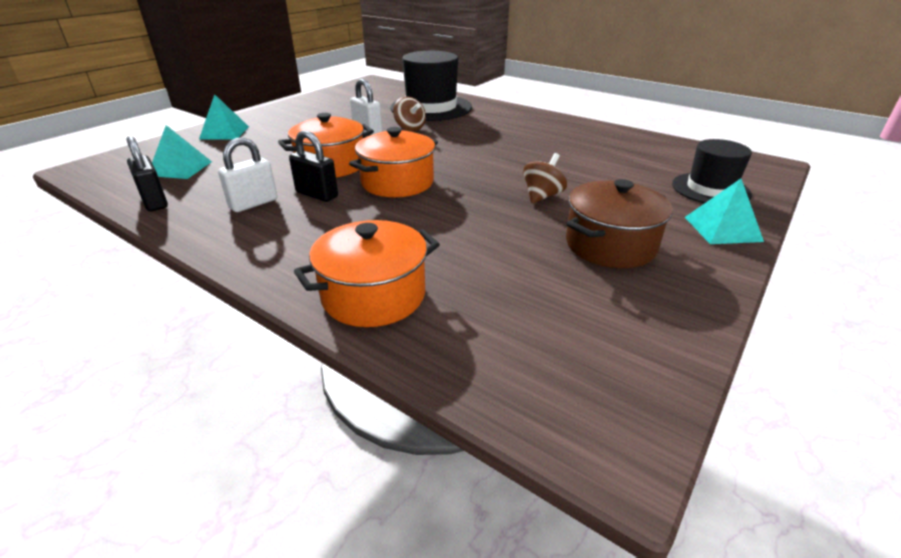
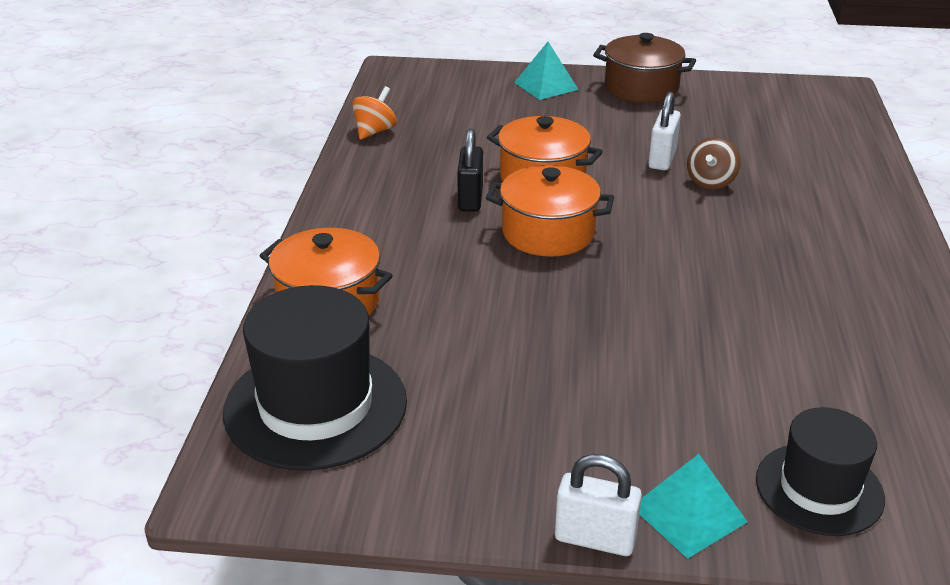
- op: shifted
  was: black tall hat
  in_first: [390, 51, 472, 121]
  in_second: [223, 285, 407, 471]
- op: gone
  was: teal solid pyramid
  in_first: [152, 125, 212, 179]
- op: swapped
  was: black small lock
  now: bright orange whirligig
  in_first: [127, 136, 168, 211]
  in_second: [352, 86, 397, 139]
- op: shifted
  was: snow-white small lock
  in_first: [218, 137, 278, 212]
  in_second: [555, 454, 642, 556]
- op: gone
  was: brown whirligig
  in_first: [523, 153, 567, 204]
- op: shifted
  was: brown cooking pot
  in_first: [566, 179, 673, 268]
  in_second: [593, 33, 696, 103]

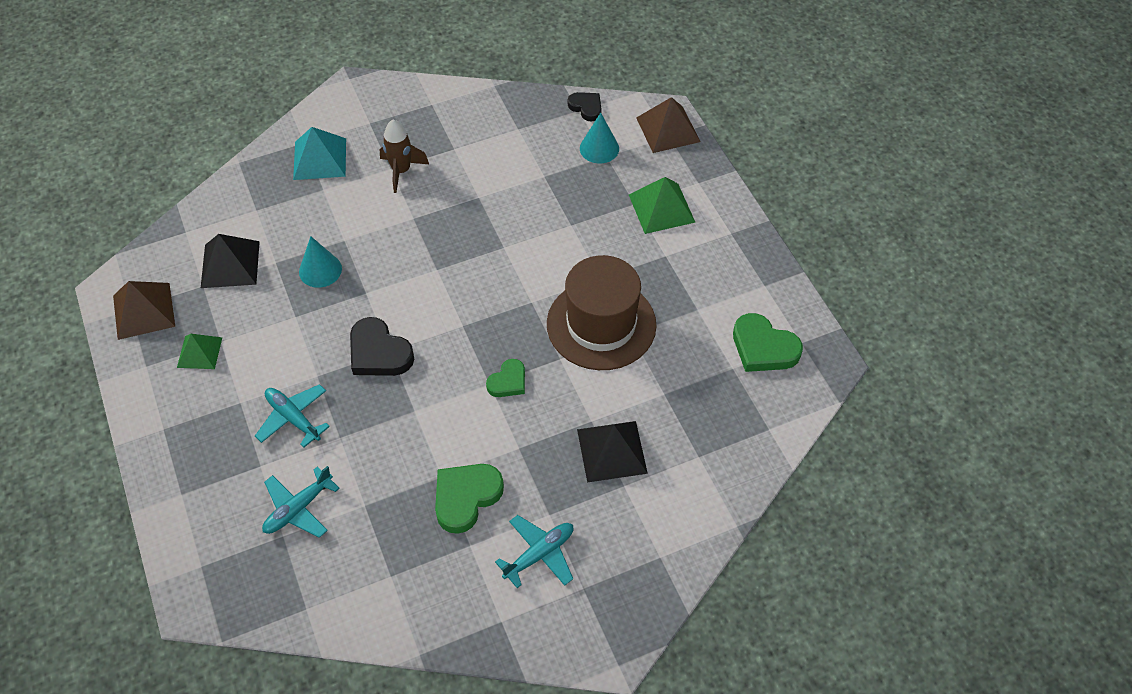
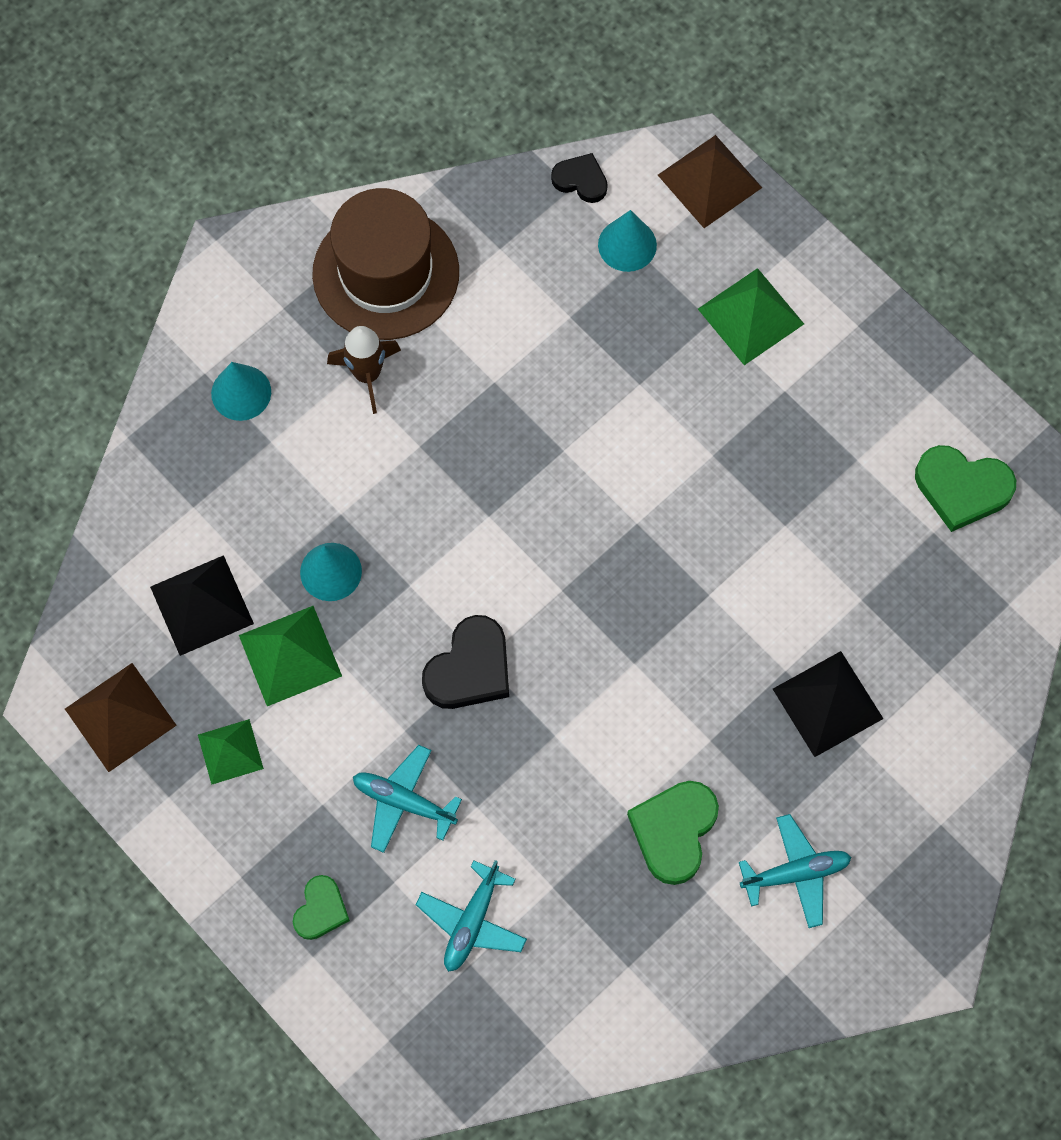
- op: swapped
  was: teal solid pyramid
  now: teal cone shape
  in_first: [293, 127, 346, 180]
  in_second: [211, 362, 271, 421]
- op: shifted
  was: brown tall hat
  in_first: [547, 255, 657, 370]
  in_second: [312, 188, 459, 340]
- op: rotated
  was: black heart
  in_first: [350, 317, 414, 376]
  in_second: [422, 615, 509, 709]
  clockwise: -75
- op: shifted
  was: leaf-green heart
  in_first: [486, 359, 525, 397]
  in_second: [293, 875, 350, 940]
- op: rotated
  was: teal aeroplane
  in_first: [495, 515, 573, 588]
  in_second: [739, 814, 851, 928]
  clockwise: 45
- op: new
  now: leaf-green solid pyramid
  in_second: [239, 606, 342, 706]

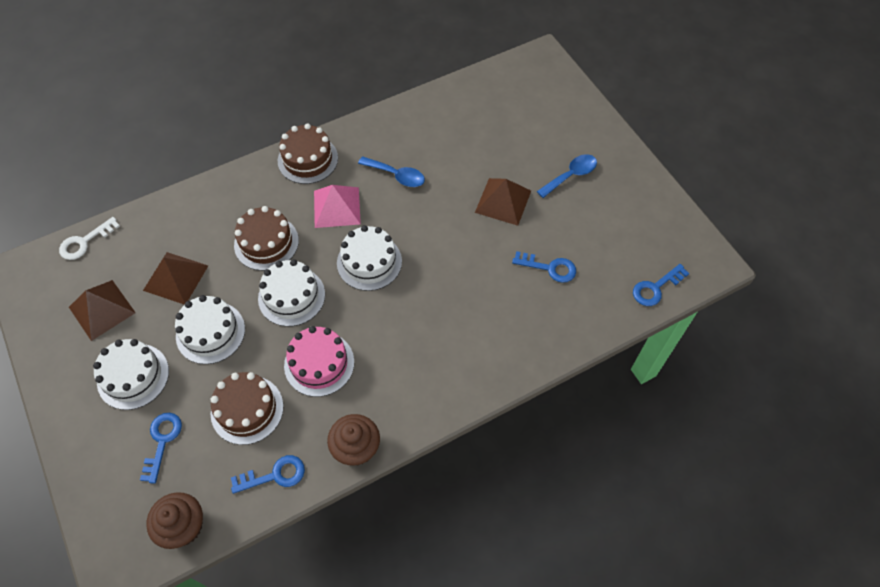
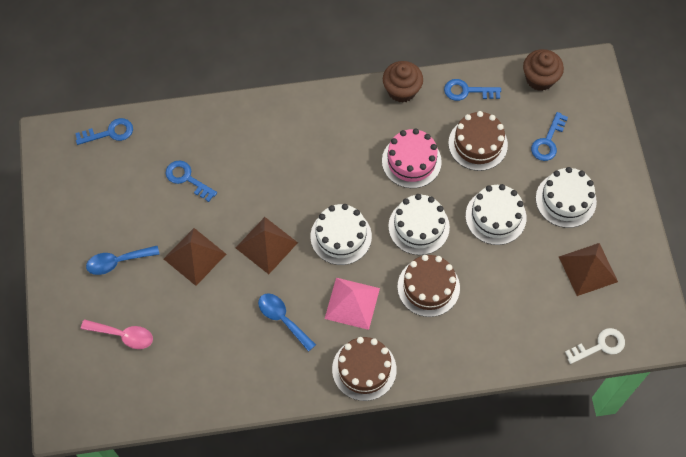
- op: shifted
  was: brown solid pyramid
  in_first: [143, 252, 208, 305]
  in_second: [236, 217, 298, 274]
- op: new
  now: rosy teaspoon
  in_second: [81, 319, 153, 349]

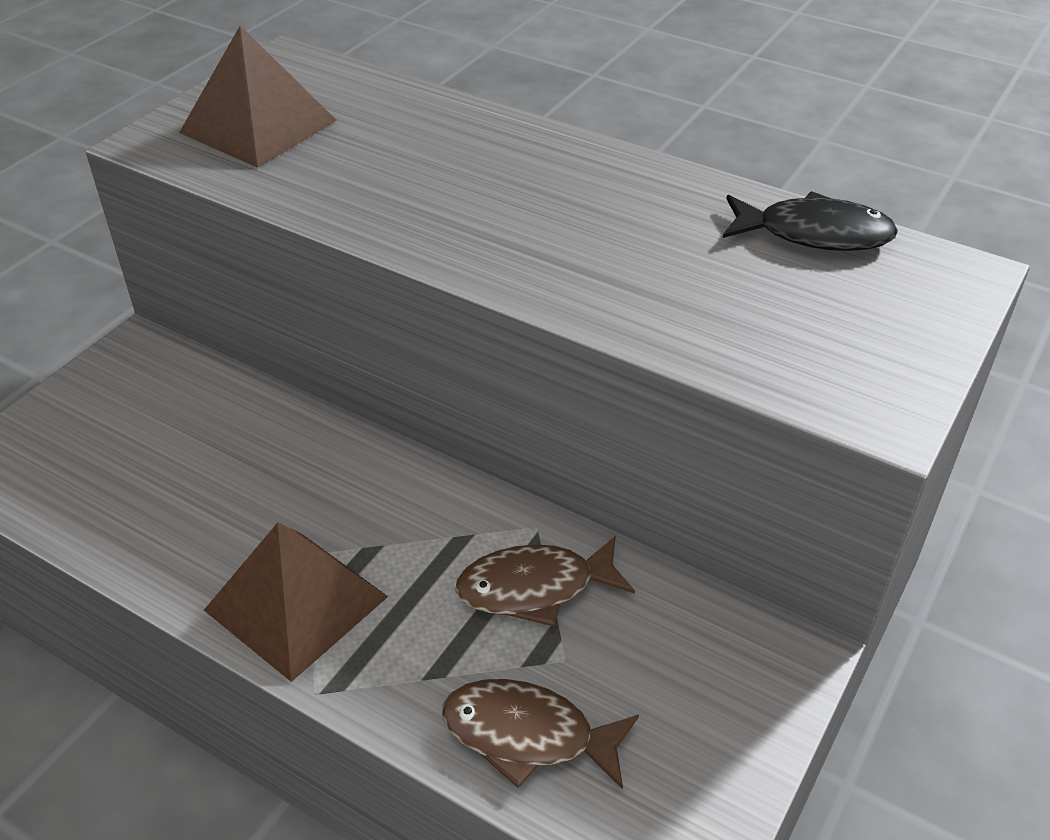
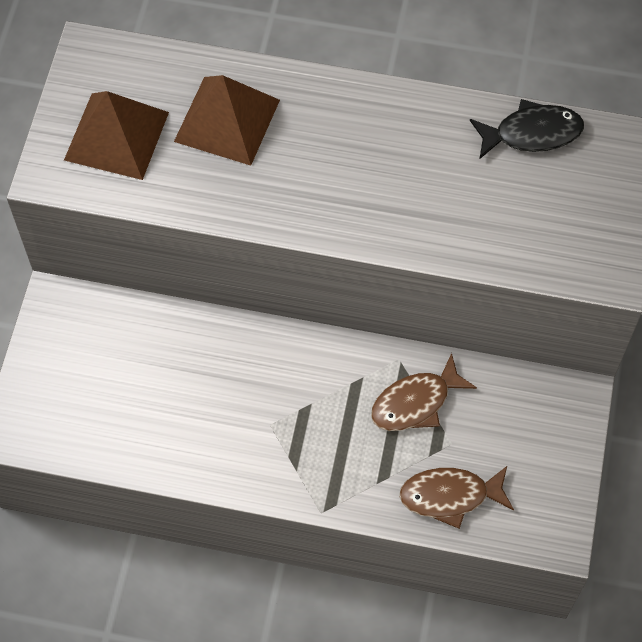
- op: shifted
  was: brown solid pyramid
  in_first: [204, 522, 388, 682]
  in_second: [174, 75, 280, 166]

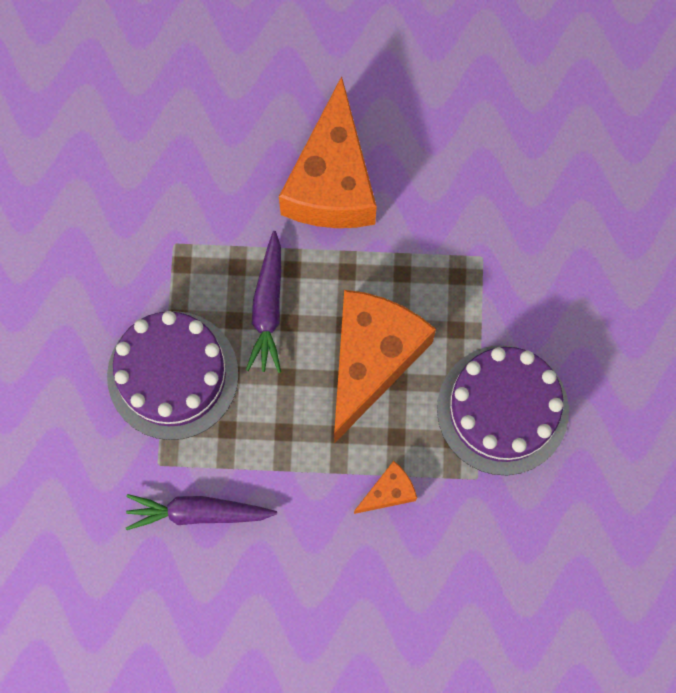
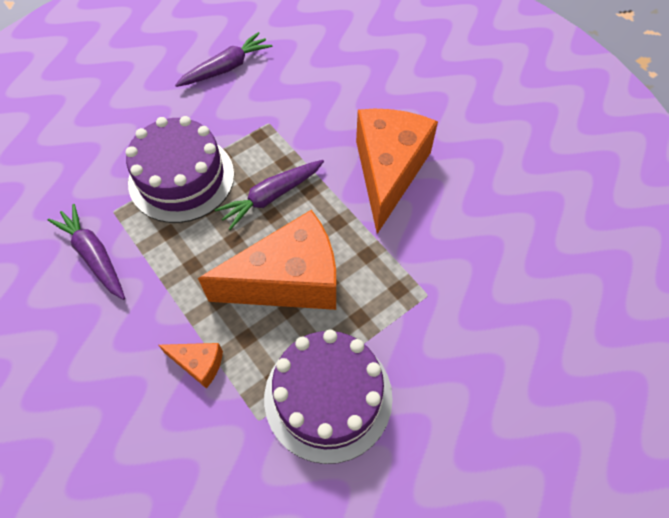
- op: rotated
  was: bright orange piece of cheese
  in_first: [279, 76, 377, 228]
  in_second: [356, 109, 438, 234]
  clockwise: 135
- op: new
  now: royal purple carrot
  in_second: [175, 32, 272, 87]

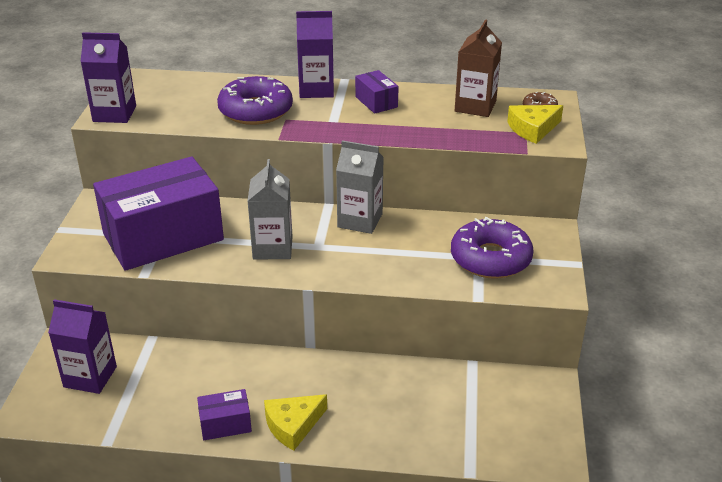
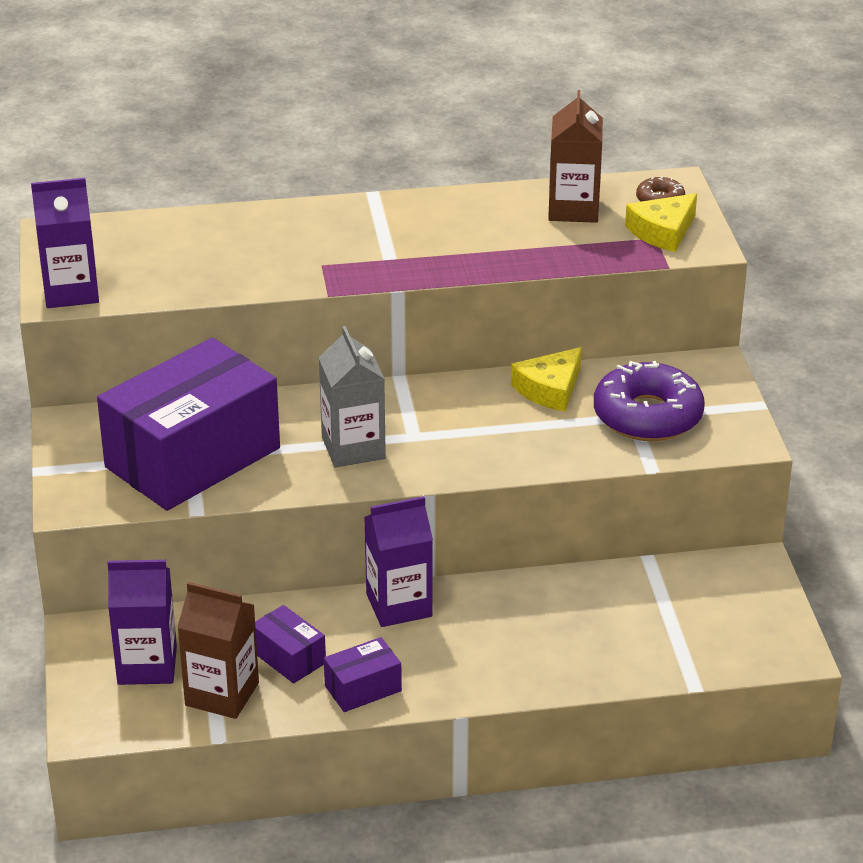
- op: shifted
  was: royal purple juice carton
  in_first: [296, 11, 334, 98]
  in_second: [364, 496, 433, 627]
- op: shifted
  was: royal purple package
  in_first: [355, 70, 399, 114]
  in_second: [255, 605, 326, 684]
- op: gone
  was: royal purple donut
  in_first: [217, 76, 293, 125]
- op: gone
  was: grey juice carton
  in_first: [336, 140, 384, 234]
- op: shifted
  was: bright yellow piece of cheese
  in_first: [264, 394, 327, 451]
  in_second: [511, 347, 582, 411]
- op: new
  now: brown juice carton
  in_second: [177, 582, 259, 719]

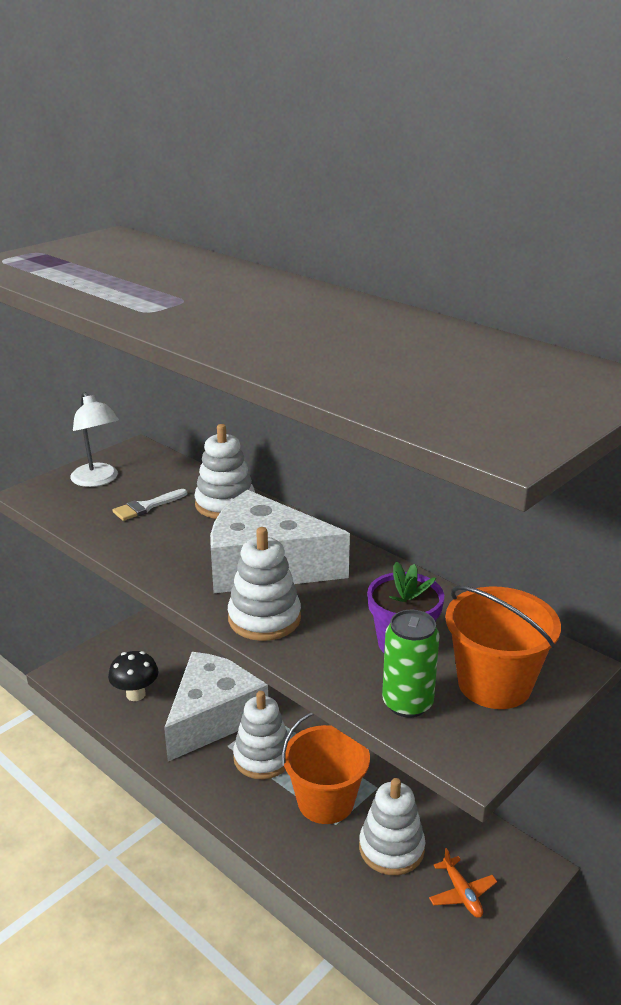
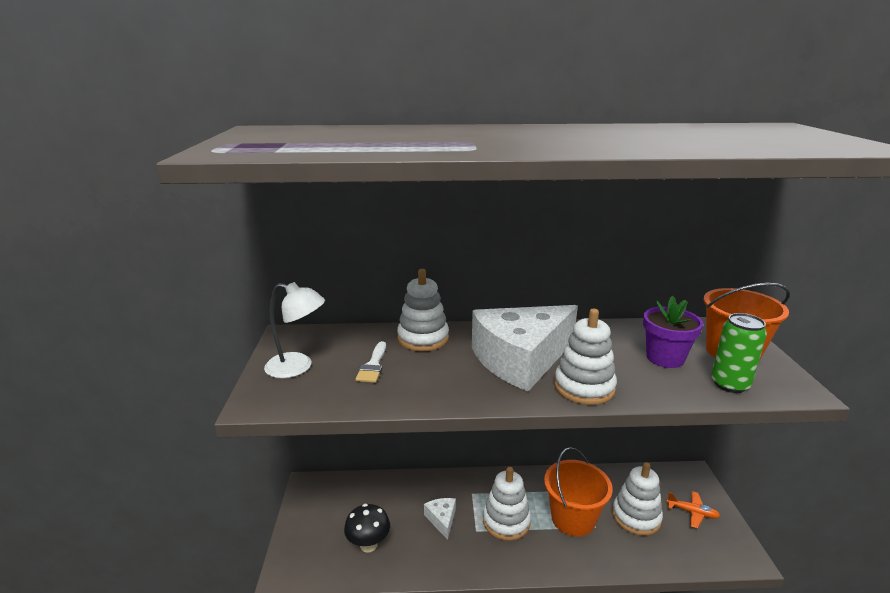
- op: scaled
  was: snow-white piece of cheese
  in_first: [164, 652, 268, 761]
  in_second: [424, 498, 456, 540]
  ratio: 0.41

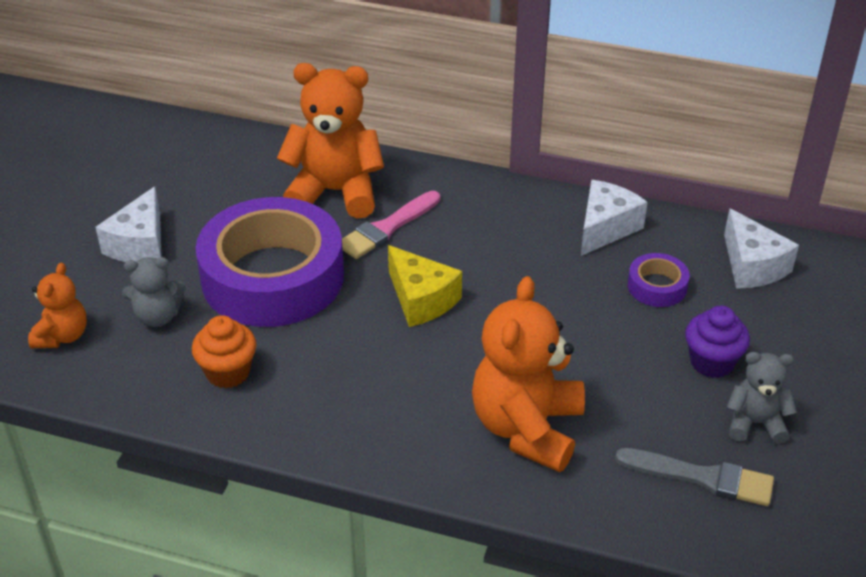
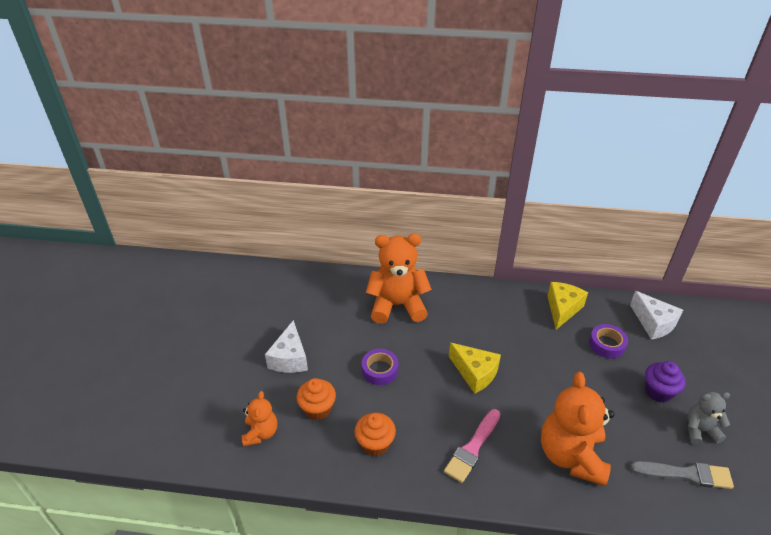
- op: repainted
  was: snow-white piece of cheese
  now: bright yellow piece of cheese
  in_first: [581, 180, 648, 256]
  in_second: [547, 282, 588, 330]
- op: shifted
  was: rosy brush
  in_first: [342, 191, 440, 259]
  in_second: [444, 409, 501, 483]
- op: scaled
  was: royal purple sticky tape
  in_first: [196, 197, 344, 327]
  in_second: [362, 349, 398, 385]
  ratio: 0.41
- op: swapped
  was: grey teddy
  now: bright orange cupcake
  in_first: [122, 257, 186, 327]
  in_second: [297, 378, 336, 421]

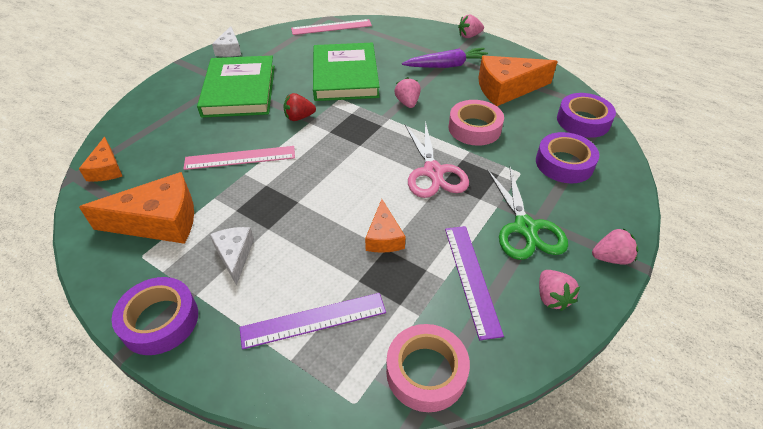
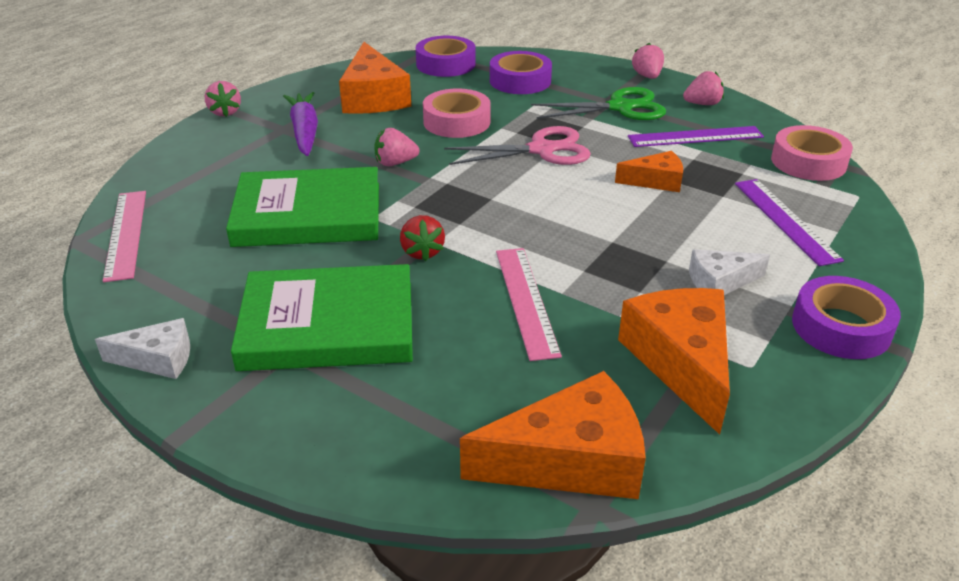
- op: scaled
  was: bright orange piece of cheese
  in_first: [79, 137, 122, 182]
  in_second: [460, 371, 646, 499]
  ratio: 1.79

